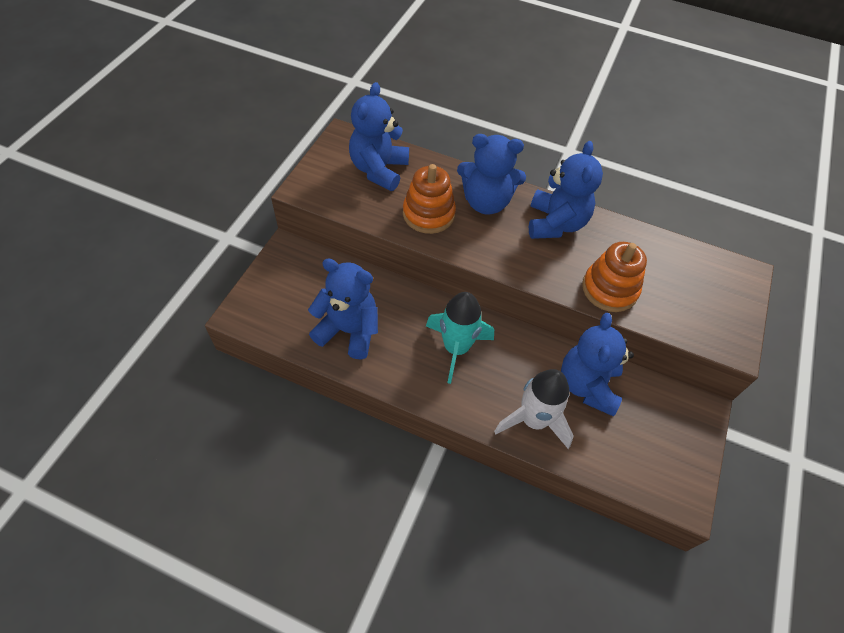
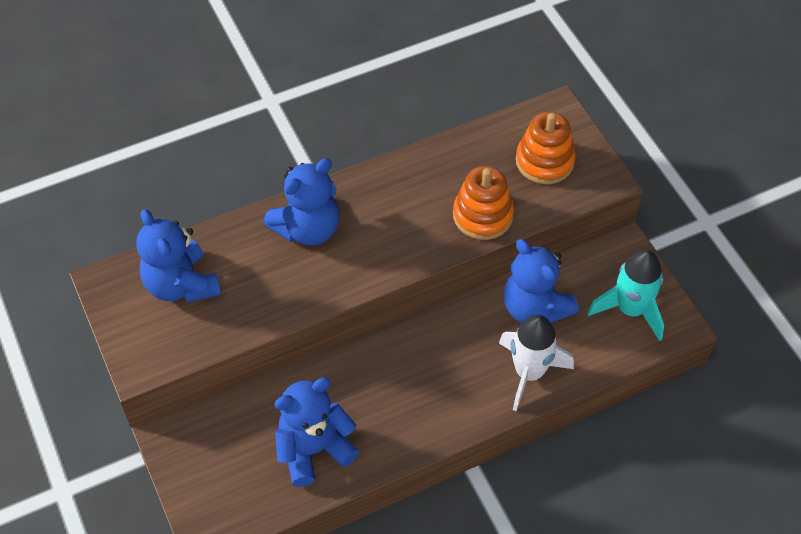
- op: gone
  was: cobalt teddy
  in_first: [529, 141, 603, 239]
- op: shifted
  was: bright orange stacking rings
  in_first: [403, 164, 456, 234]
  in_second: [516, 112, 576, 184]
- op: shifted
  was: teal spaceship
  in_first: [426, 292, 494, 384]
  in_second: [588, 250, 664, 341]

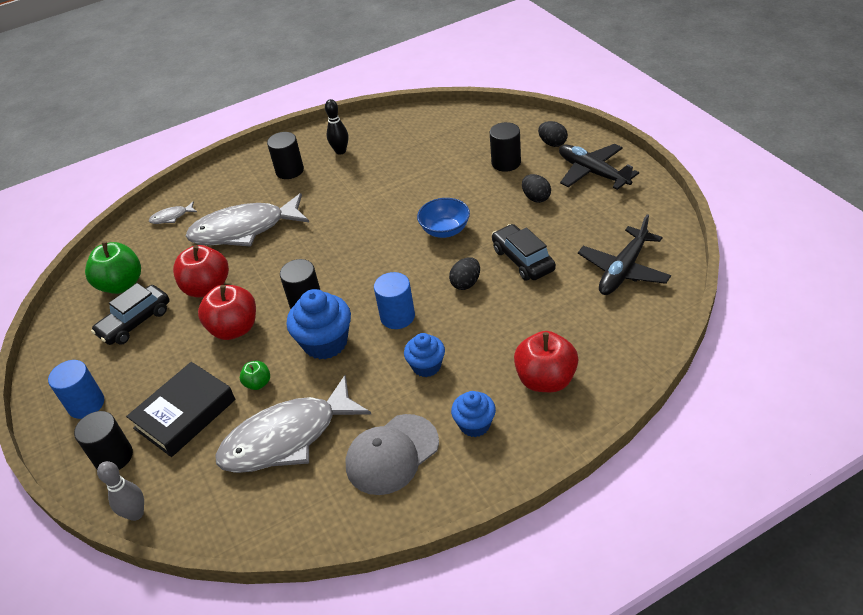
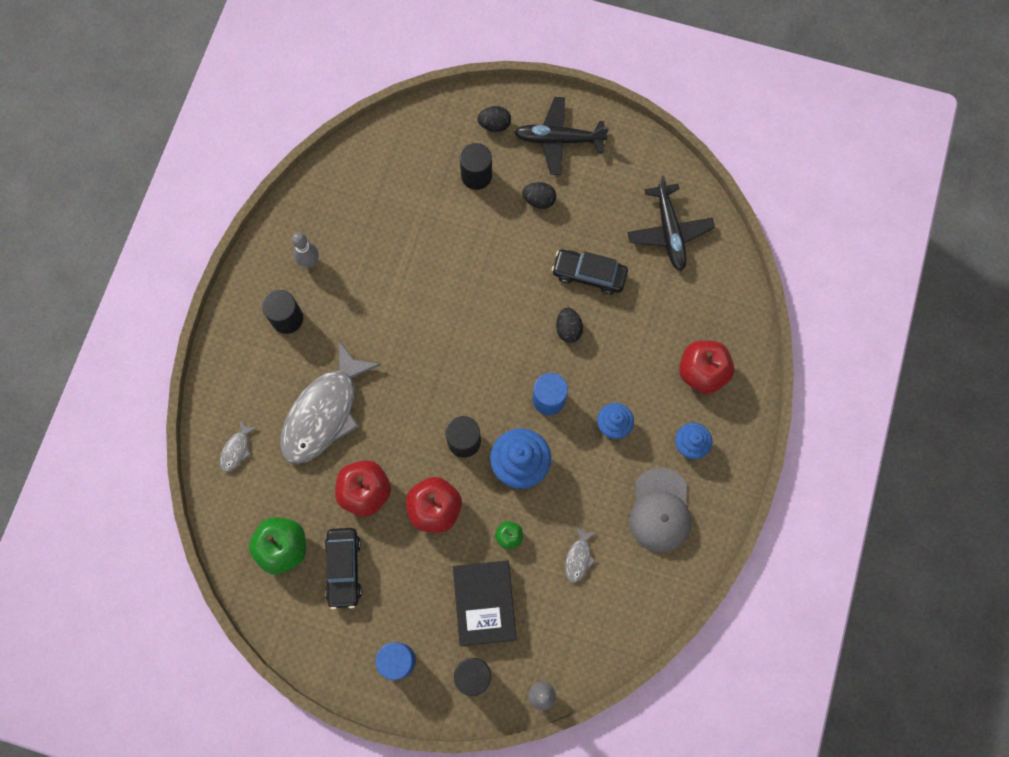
- op: repainted
  was: black skittle
  now: grey skittle
  in_first: [325, 99, 348, 155]
  in_second: [291, 232, 319, 268]
- op: gone
  was: cobalt bowl
  in_first: [417, 198, 470, 238]
- op: scaled
  was: grey fish
  in_first: [215, 375, 371, 473]
  in_second: [565, 527, 596, 583]
  ratio: 0.41

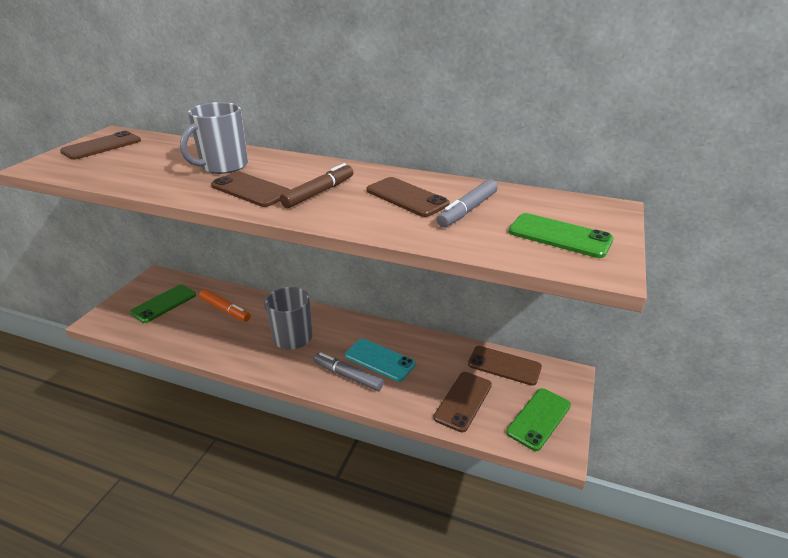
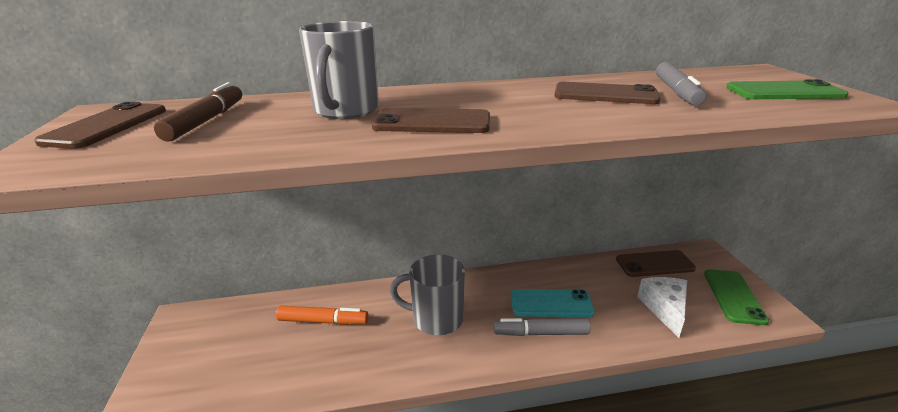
- op: shifted
  was: brown marker
  in_first: [280, 163, 353, 208]
  in_second: [154, 82, 242, 142]
- op: gone
  was: leaf-green phone
  in_first: [130, 285, 196, 323]
- op: swapped
  was: brown phone
  now: snow-white piece of cheese
  in_first: [434, 372, 492, 433]
  in_second: [637, 277, 687, 338]

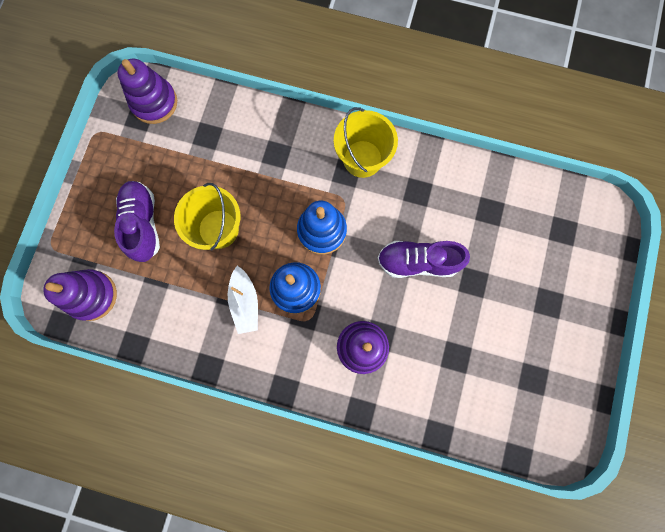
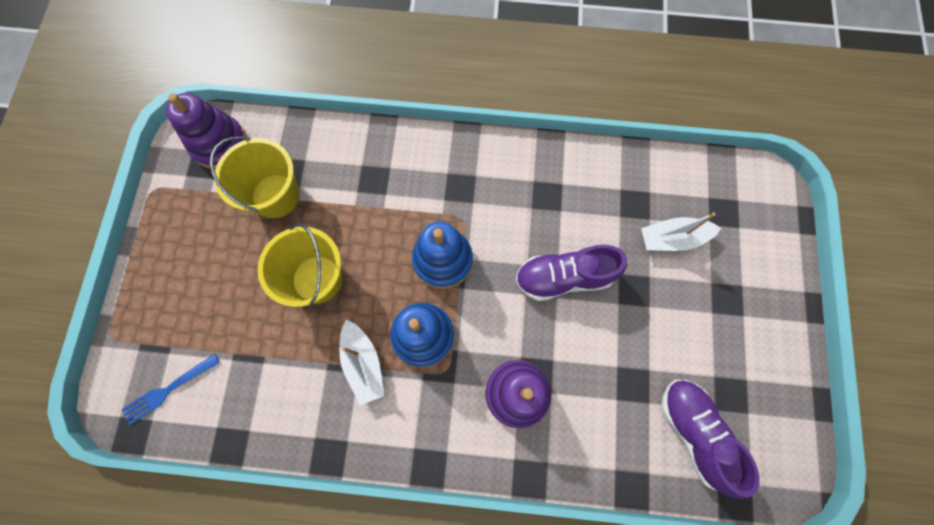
- op: shifted
  was: bright yellow bucket
  in_first: [334, 107, 398, 178]
  in_second: [210, 136, 299, 218]
- op: shifted
  was: royal purple shoe
  in_first: [114, 181, 160, 262]
  in_second: [661, 380, 760, 499]
- op: swapped
  was: royal purple stacking rings
  now: cobalt table fork
  in_first: [43, 269, 117, 321]
  in_second: [122, 354, 220, 425]
- op: new
  now: snow-white toy boat
  in_second: [641, 213, 721, 251]

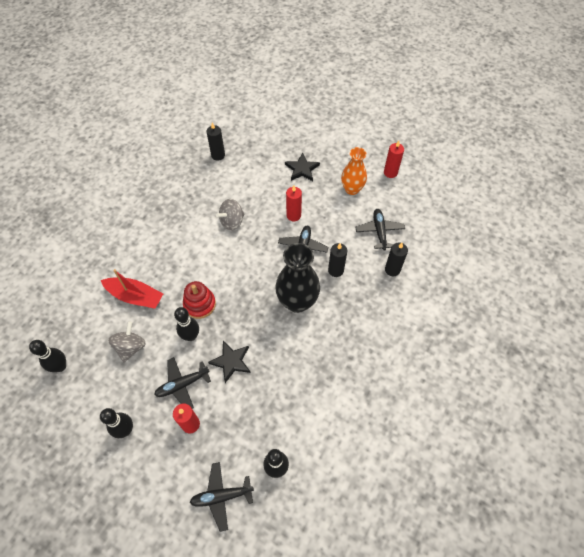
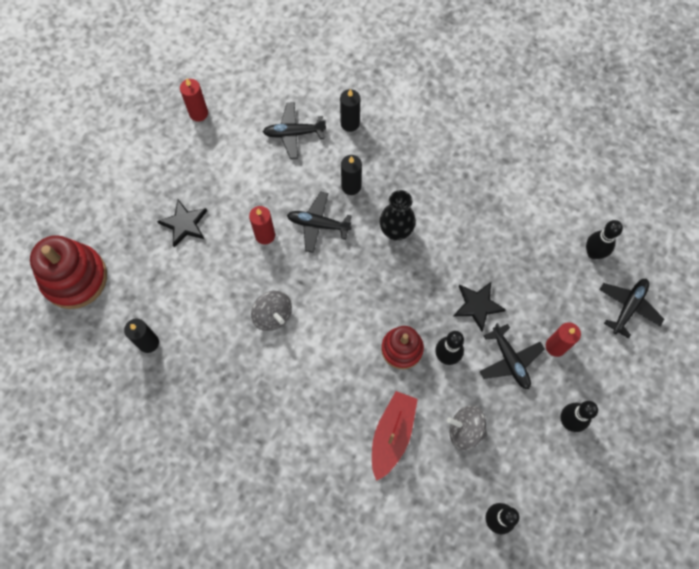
- op: gone
  was: bright orange vase
  in_first: [341, 147, 367, 195]
- op: scaled
  was: black vase
  in_first: [275, 243, 320, 313]
  in_second: [380, 190, 416, 241]
  ratio: 0.66
- op: rotated
  was: black aeroplane
  in_first: [190, 462, 254, 532]
  in_second: [599, 279, 664, 339]
  clockwise: -135
- op: new
  now: red stacking rings
  in_second: [30, 235, 107, 309]

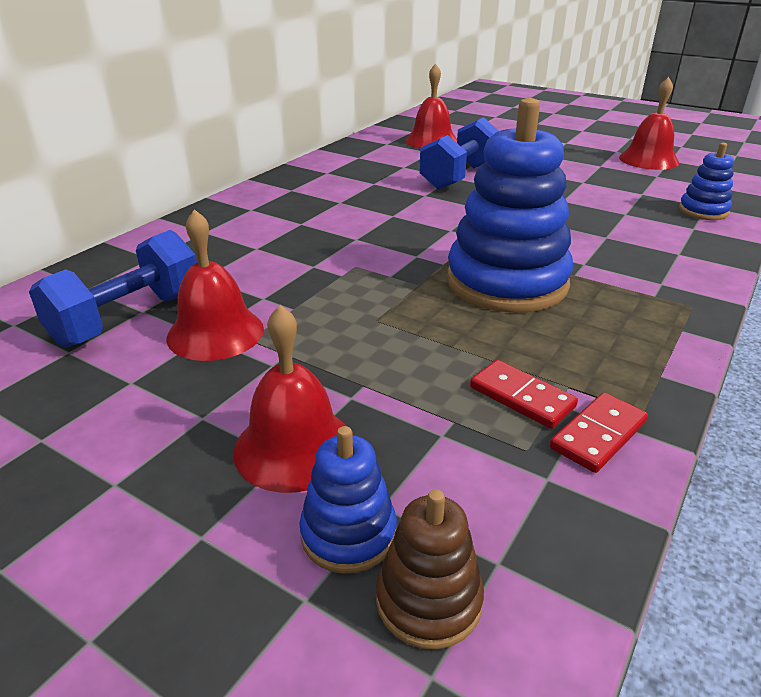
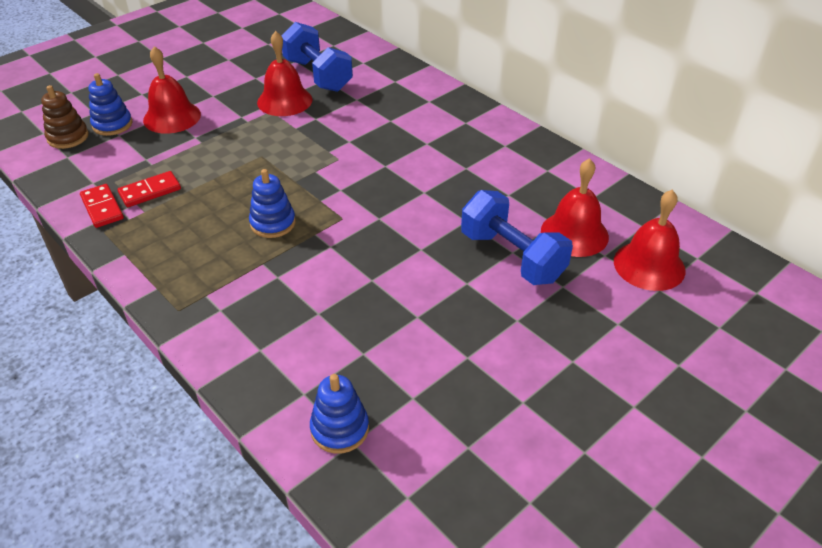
- op: shifted
  was: red hand bell
  in_first: [619, 77, 679, 170]
  in_second: [541, 158, 609, 257]
- op: scaled
  was: cobalt stacking rings
  in_first: [447, 98, 573, 313]
  in_second: [249, 169, 296, 238]
  ratio: 0.48

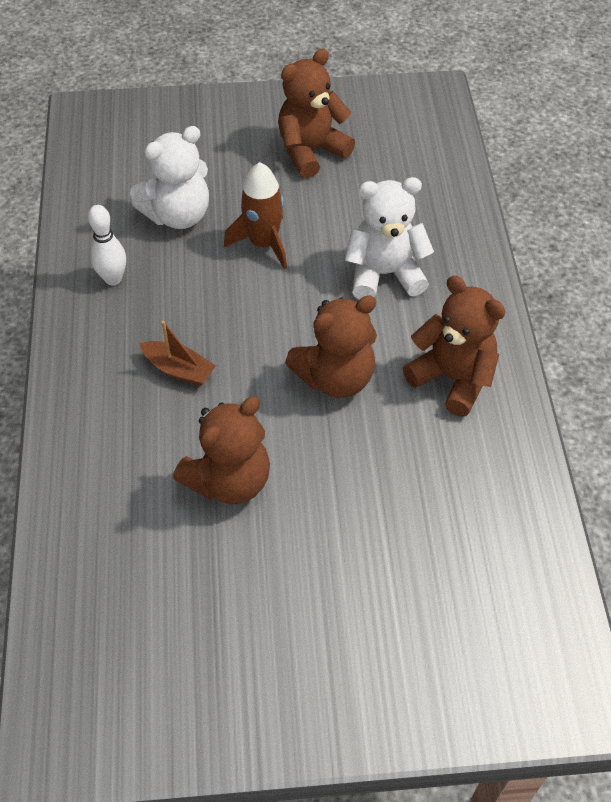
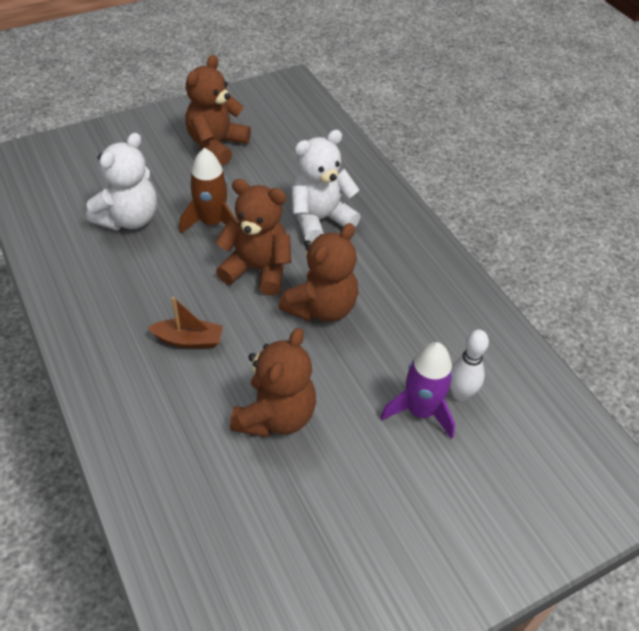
- op: shifted
  was: snow-white skittle
  in_first: [88, 205, 126, 285]
  in_second: [450, 329, 489, 401]
- op: shifted
  was: brown teddy
  in_first: [403, 276, 506, 417]
  in_second: [215, 179, 291, 296]
- op: new
  now: royal purple spaceship
  in_second: [380, 342, 455, 439]

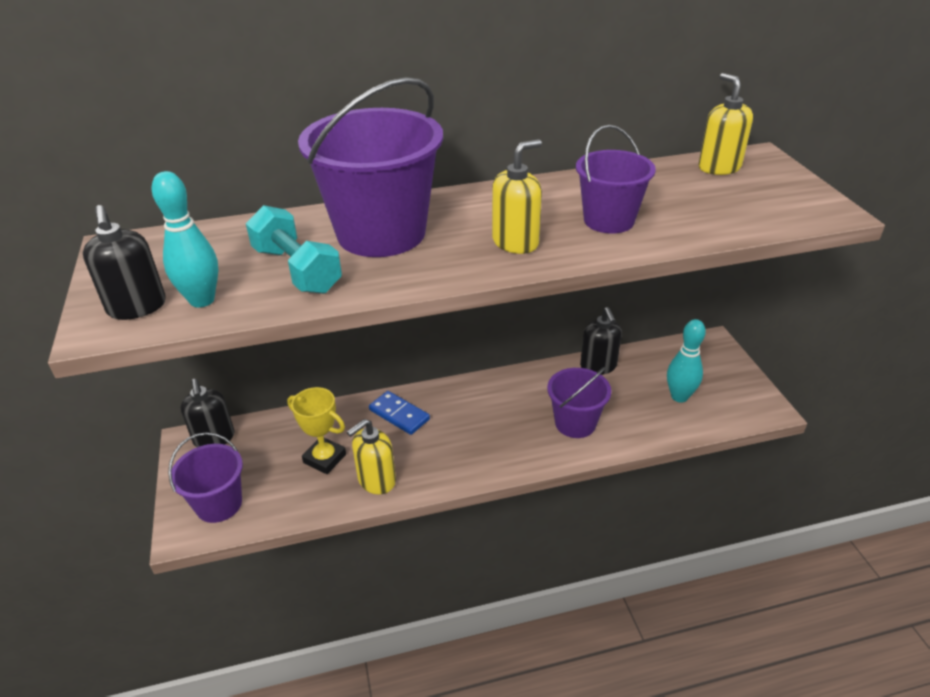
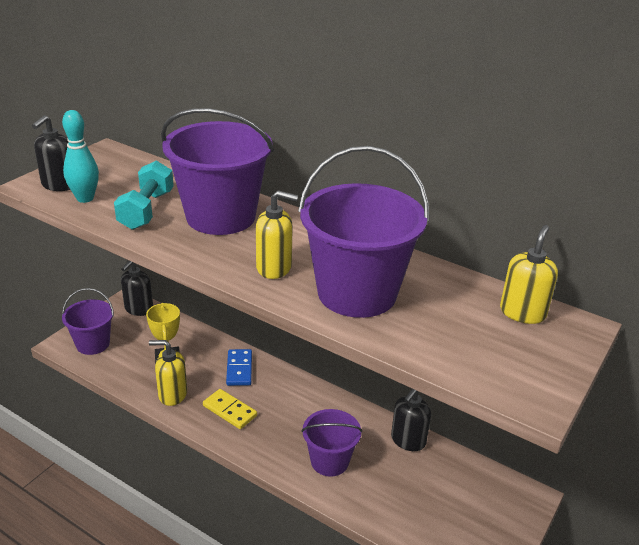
- op: scaled
  was: royal purple bucket
  in_first: [576, 125, 656, 234]
  in_second: [298, 146, 429, 318]
  ratio: 1.74
- op: gone
  was: teal skittle
  in_first: [667, 319, 706, 403]
- op: new
  now: bright yellow domino
  in_second: [203, 389, 257, 429]

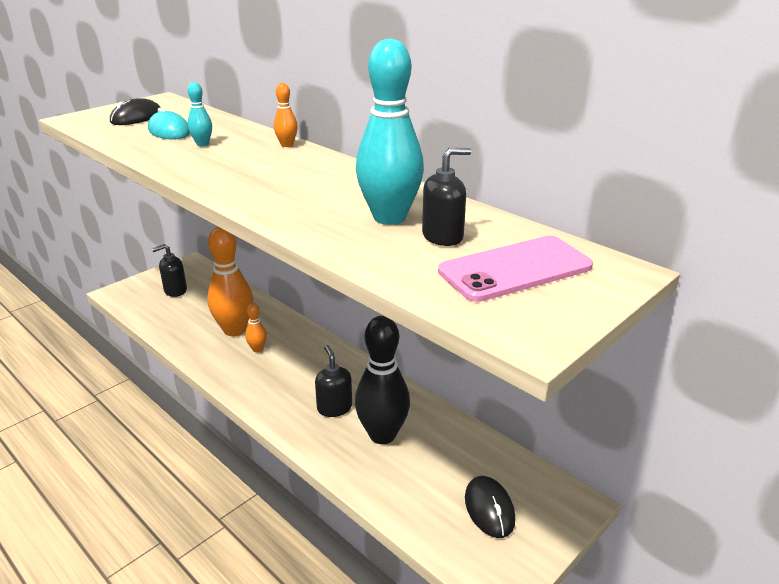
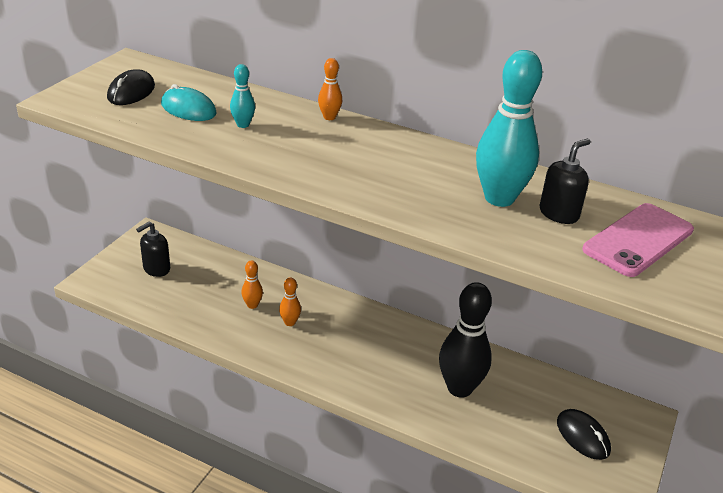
- op: scaled
  was: bright orange skittle
  in_first: [207, 227, 253, 336]
  in_second: [241, 260, 263, 309]
  ratio: 0.46
- op: gone
  was: black soap pump
  in_first: [315, 345, 352, 417]

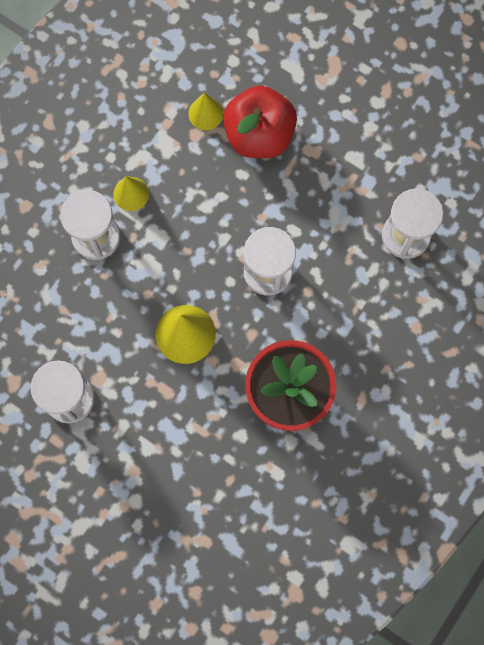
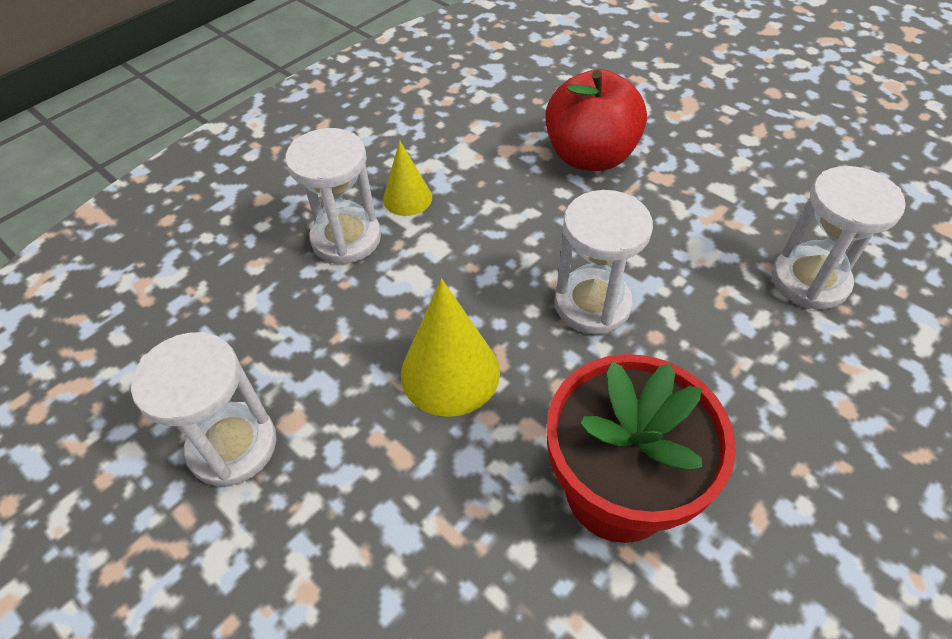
- op: gone
  was: bright yellow cone shape
  in_first: [188, 93, 223, 130]

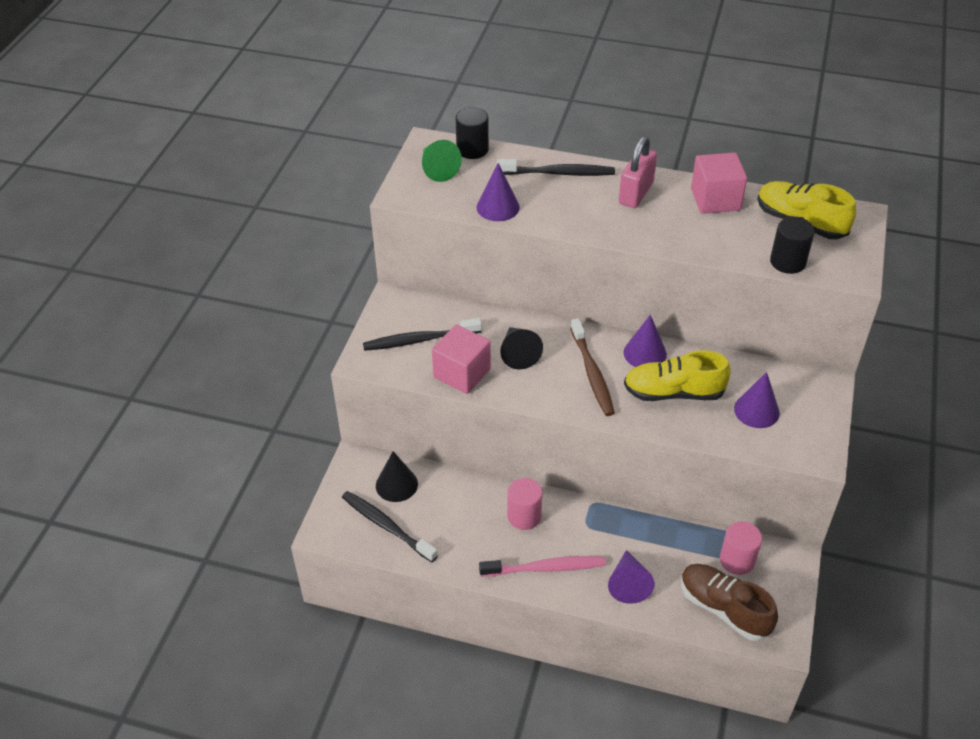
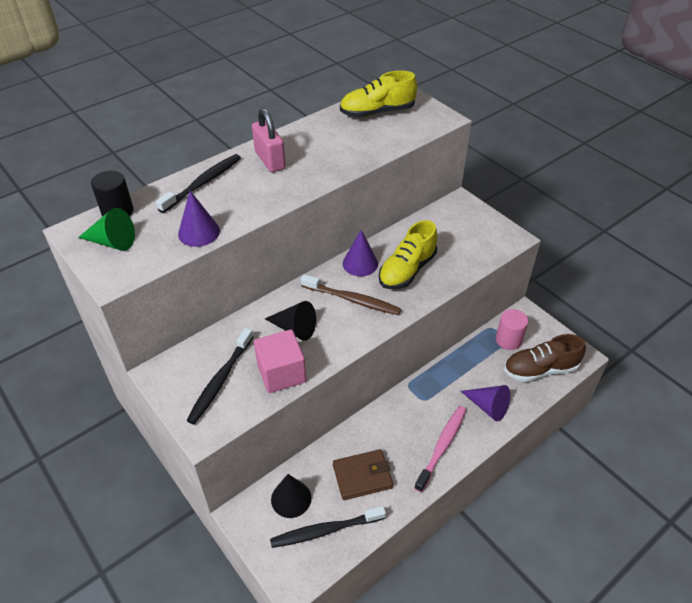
- op: gone
  was: rosy cube
  in_first: [691, 153, 747, 214]
- op: gone
  was: black solid cylinder
  in_first: [770, 217, 815, 274]
- op: gone
  was: royal purple cone shape
  in_first: [734, 372, 780, 428]
- op: gone
  was: rosy solid cylinder
  in_first: [507, 478, 542, 530]
- op: new
  now: brown billfold
  in_second: [333, 449, 393, 500]

